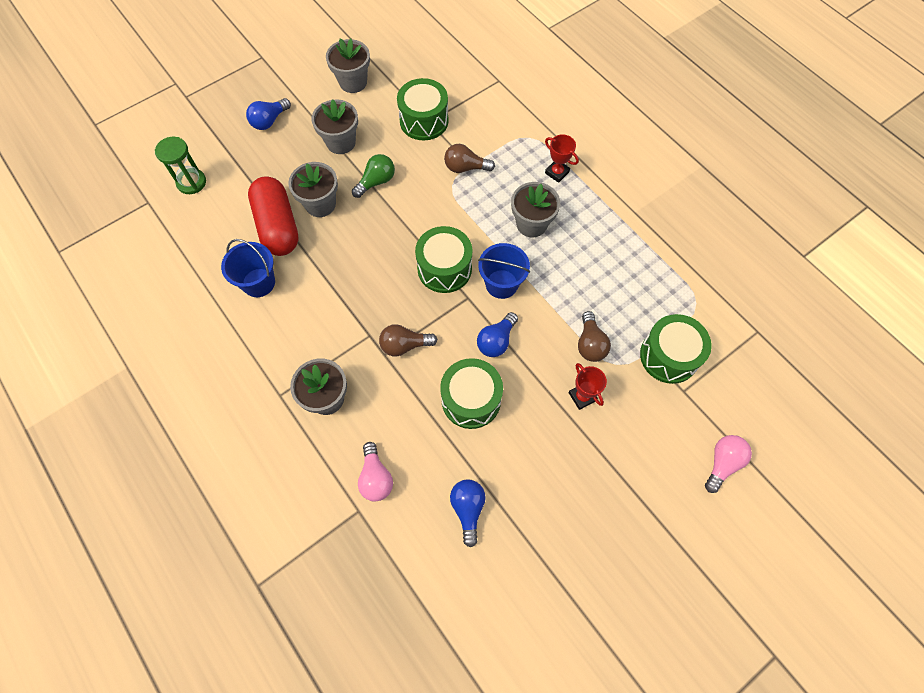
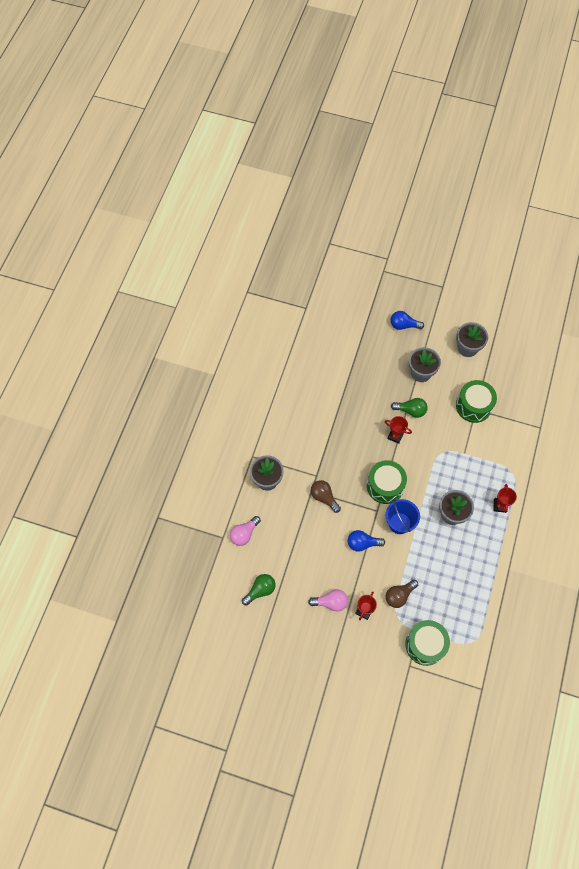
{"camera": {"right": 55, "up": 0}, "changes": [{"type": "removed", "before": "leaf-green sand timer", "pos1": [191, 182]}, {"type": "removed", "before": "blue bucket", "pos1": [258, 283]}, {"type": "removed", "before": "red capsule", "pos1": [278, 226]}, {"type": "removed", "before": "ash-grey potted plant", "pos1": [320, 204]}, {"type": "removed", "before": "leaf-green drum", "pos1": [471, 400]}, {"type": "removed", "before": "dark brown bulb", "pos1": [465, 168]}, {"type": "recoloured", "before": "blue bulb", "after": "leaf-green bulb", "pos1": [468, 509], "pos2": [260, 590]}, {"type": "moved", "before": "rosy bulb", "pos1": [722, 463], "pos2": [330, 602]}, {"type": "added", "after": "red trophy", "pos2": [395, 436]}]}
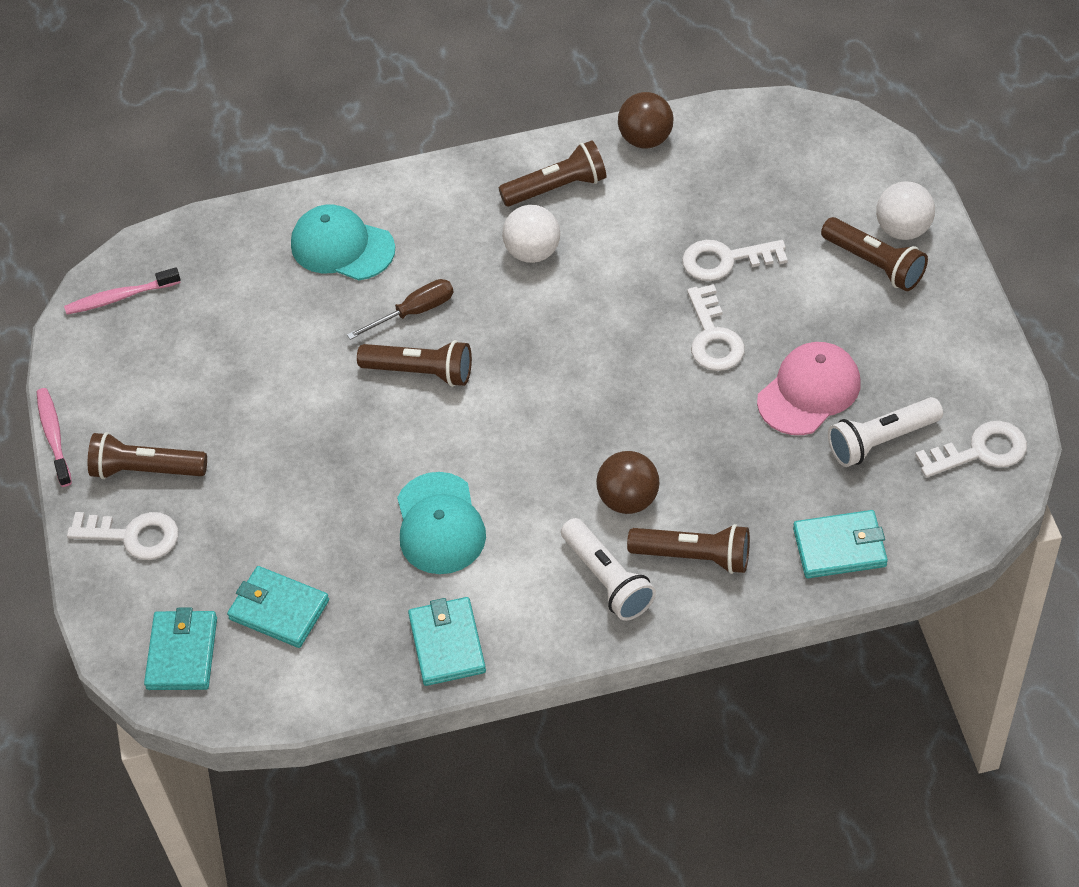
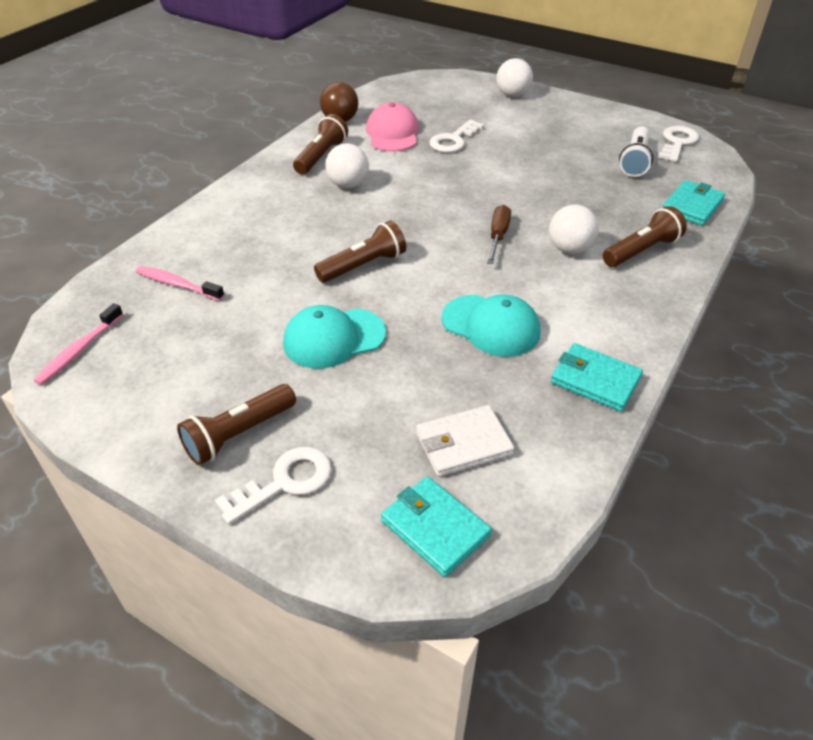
{"camera": {"right": -50, "up": -10}, "changes": [{"type": "moved", "before": "rosy dental brush", "pos1": [54, 436], "pos2": [177, 284]}, {"type": "recoloured", "before": "aqua billfold", "after": "snow-white billfold", "pos1": [279, 609], "pos2": [463, 444]}, {"type": "moved", "before": "aqua cap", "pos1": [342, 246], "pos2": [334, 338]}, {"type": "moved", "before": "dark brown screwdriver", "pos1": [414, 312], "pos2": [498, 236]}, {"type": "removed", "before": "snow-white pocket torch", "pos1": [607, 579]}, {"type": "recoloured", "before": "dark brown play ball", "after": "snow-white play ball", "pos1": [628, 499], "pos2": [569, 249]}, {"type": "removed", "before": "snow-white key", "pos1": [713, 337]}, {"type": "moved", "before": "rosy cap", "pos1": [809, 391], "pos2": [392, 133]}, {"type": "removed", "before": "dark brown pocket torch", "pos1": [874, 264]}]}
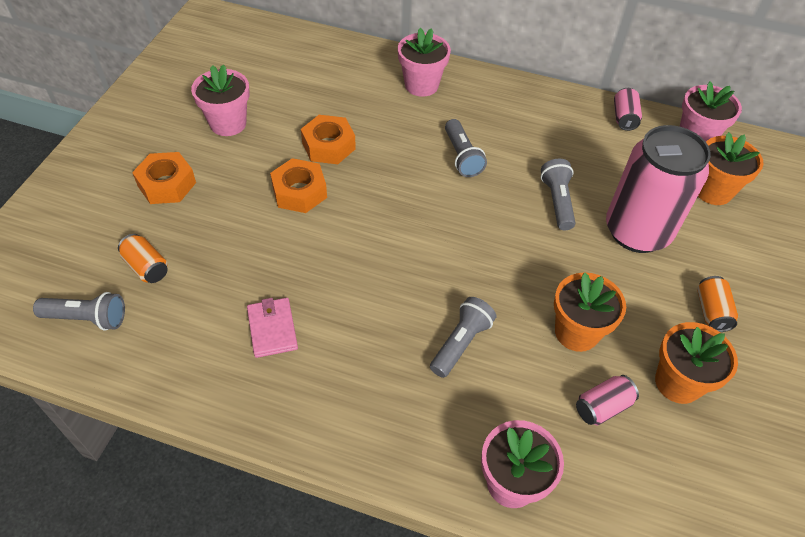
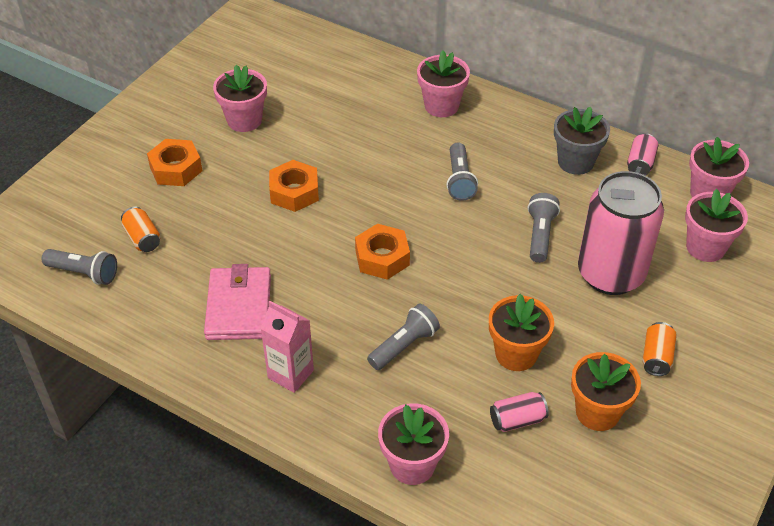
{"camera": {"right": 15, "up": -5}, "changes": [{"type": "resized", "before": "rosy billfold", "pos1": [272, 329], "pos2": [239, 307], "scale": 1.57}, {"type": "moved", "before": "bright orange hex nut", "pos1": [328, 146], "pos2": [382, 258]}, {"type": "recoloured", "before": "bright orange potted plant", "after": "rosy potted plant", "pos1": [712, 191], "pos2": [705, 247]}, {"type": "added", "after": "rosy milk carton", "pos2": [290, 374]}, {"type": "added", "after": "ash-grey potted plant", "pos2": [575, 162]}]}
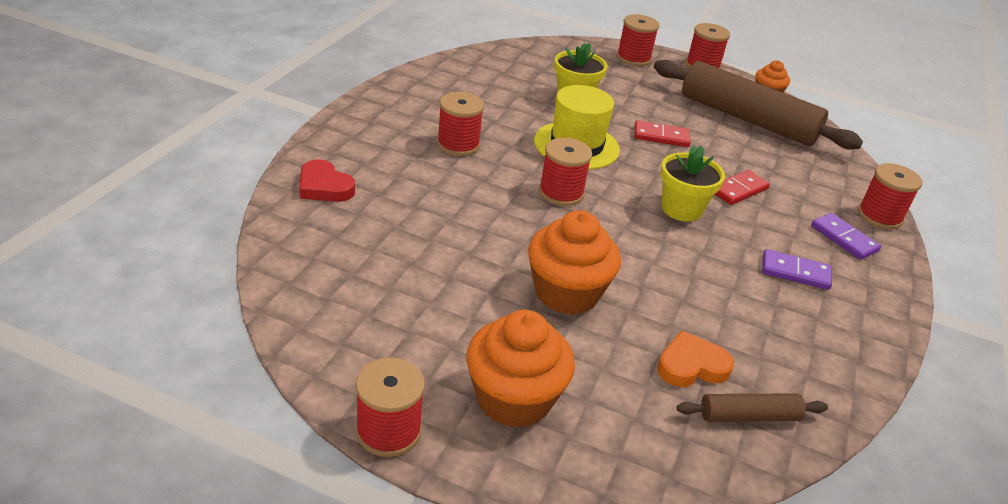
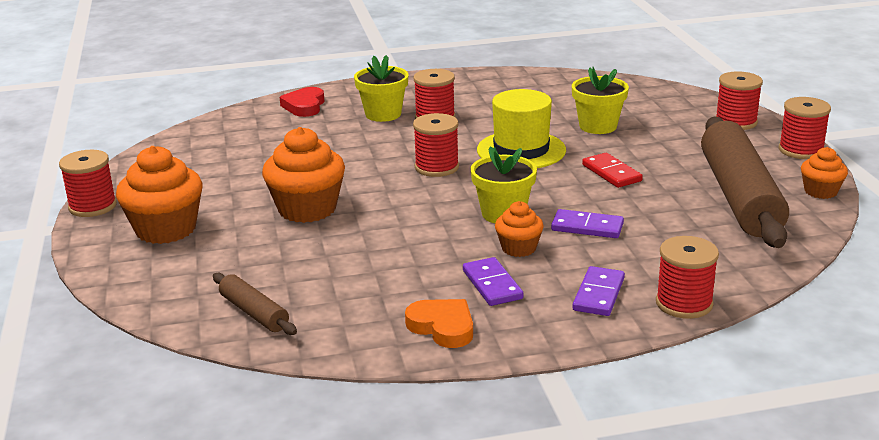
{"camera": {"right": 60, "up": -10}, "changes": [{"type": "moved", "before": "bright orange love heart", "pos1": [691, 366], "pos2": [442, 327]}, {"type": "recoloured", "before": "red domino tile", "after": "royal purple domino tile", "pos1": [738, 190], "pos2": [587, 227]}, {"type": "added", "after": "yellow potted plant", "pos2": [383, 114]}, {"type": "added", "after": "bright orange cupcake", "pos2": [518, 248]}]}
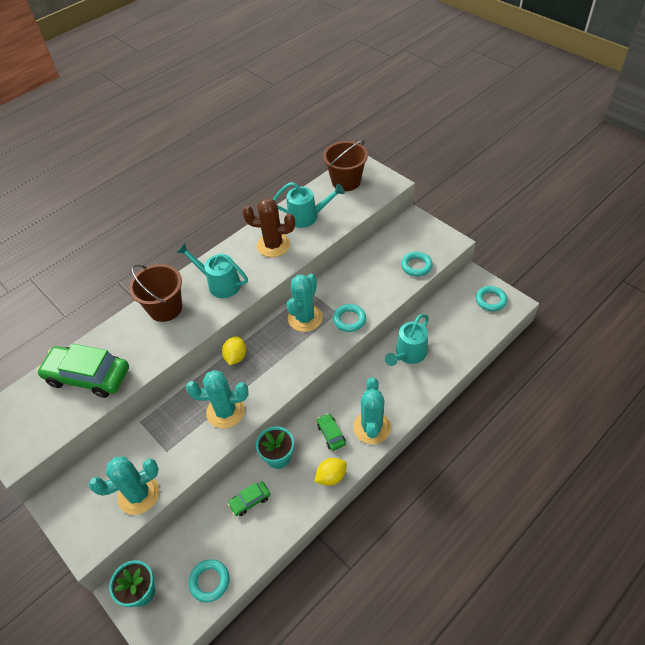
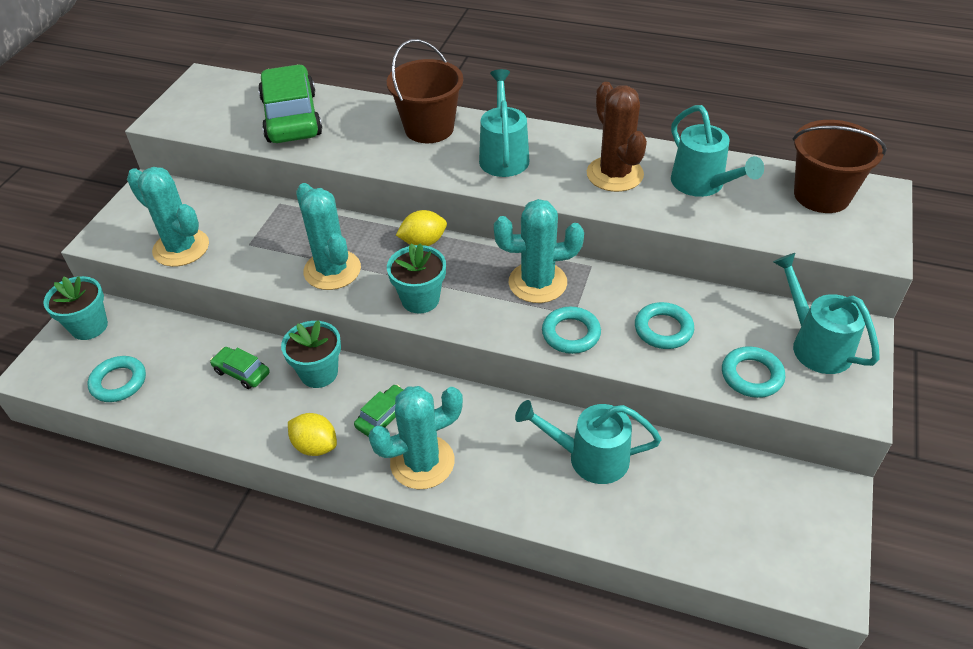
{"camera": {"right": 60, "up": -5}, "changes": [{"type": "moved", "before": "aqua torus", "pos1": [490, 300], "pos2": [663, 329]}, {"type": "added", "after": "aqua potted plant", "pos2": [420, 299]}, {"type": "added", "after": "aqua sprinkling can", "pos2": [815, 344]}]}
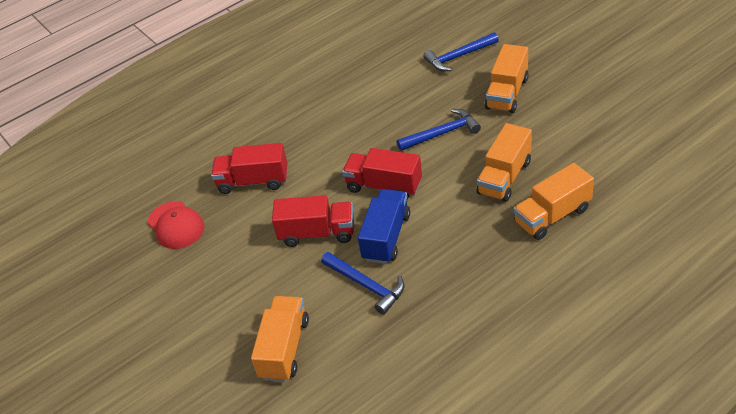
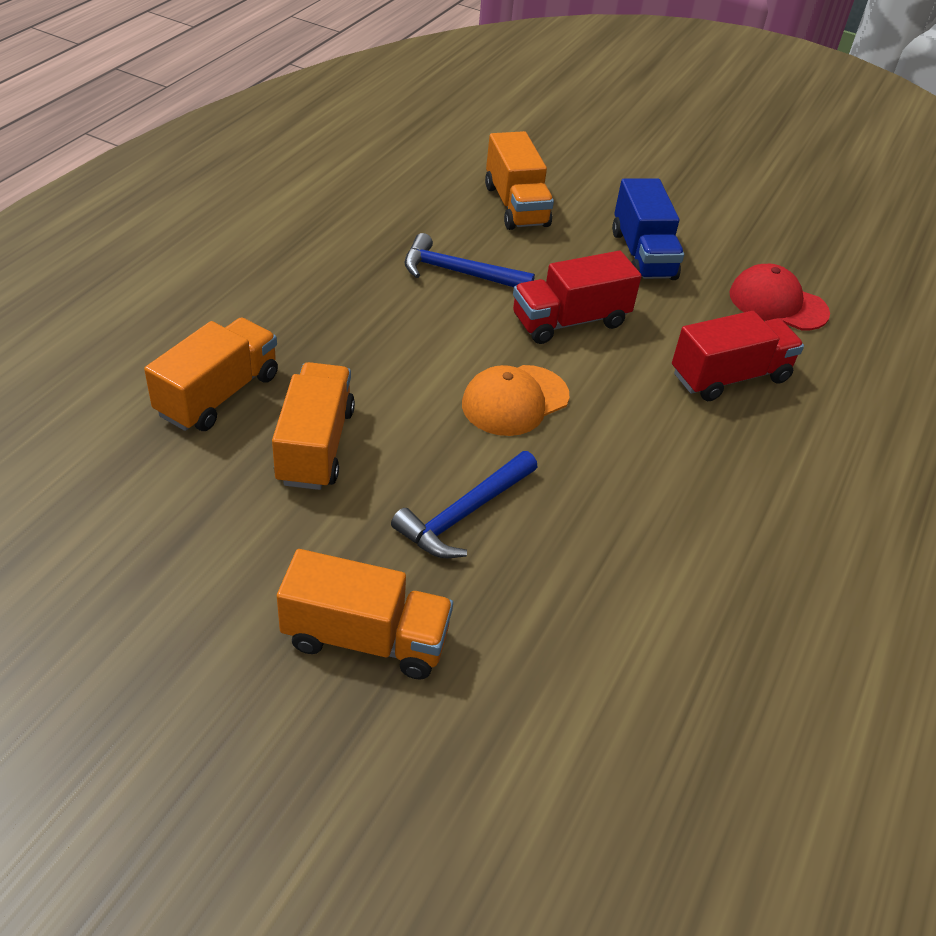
{"camera": {"right": 145, "up": 0}, "changes": [{"type": "replaced", "before": "red truck", "after": "bright orange cap", "pos1": [384, 186], "pos2": [515, 401]}, {"type": "moved", "before": "blue truck", "pos1": [386, 237], "pos2": [642, 255]}, {"type": "removed", "before": "blue claw hammer", "pos1": [458, 57]}, {"type": "turned", "before": "bright orange truck", "pos1": [507, 93], "pos2": [366, 638], "turn": 105}]}
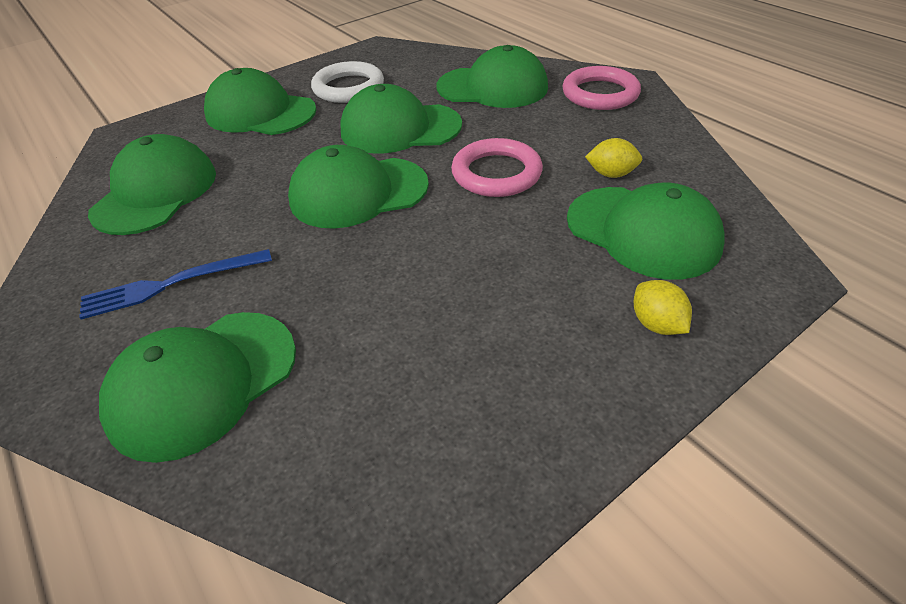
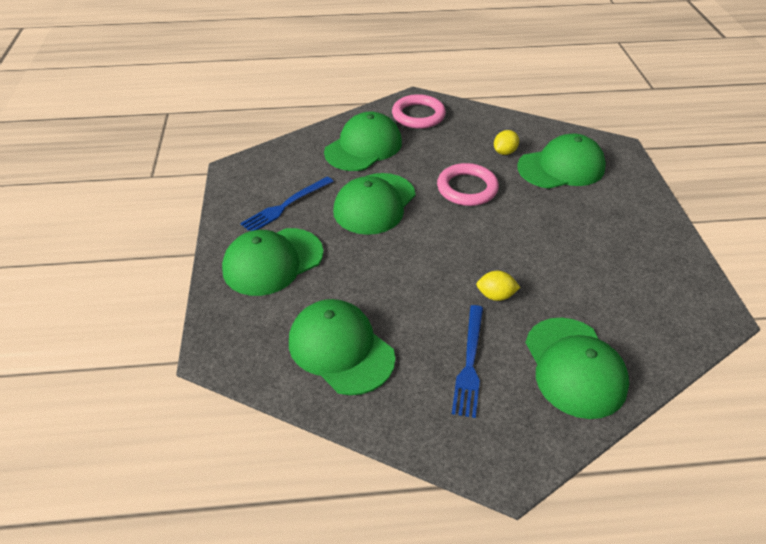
{"camera": {"right": -60, "up": 0}, "changes": [{"type": "removed", "before": "leaf-green cap", "pos1": [358, 192]}, {"type": "replaced", "before": "snow-white torus", "after": "blue dinner fork", "pos1": [348, 88], "pos2": [286, 205]}, {"type": "moved", "before": "yellow lemon", "pos1": [656, 324], "pos2": [495, 295]}]}
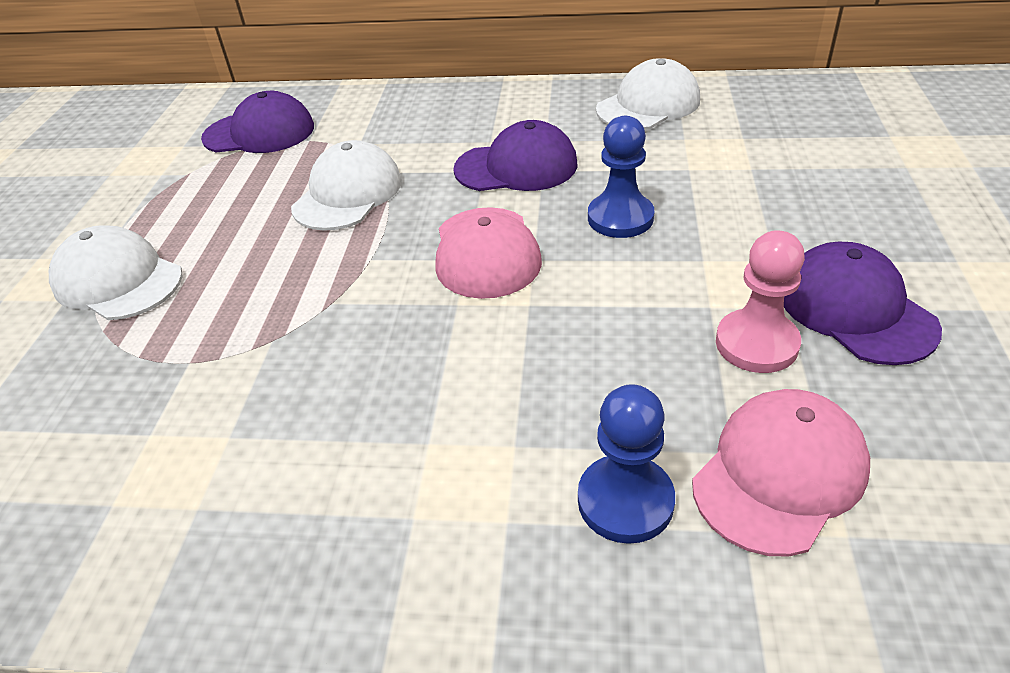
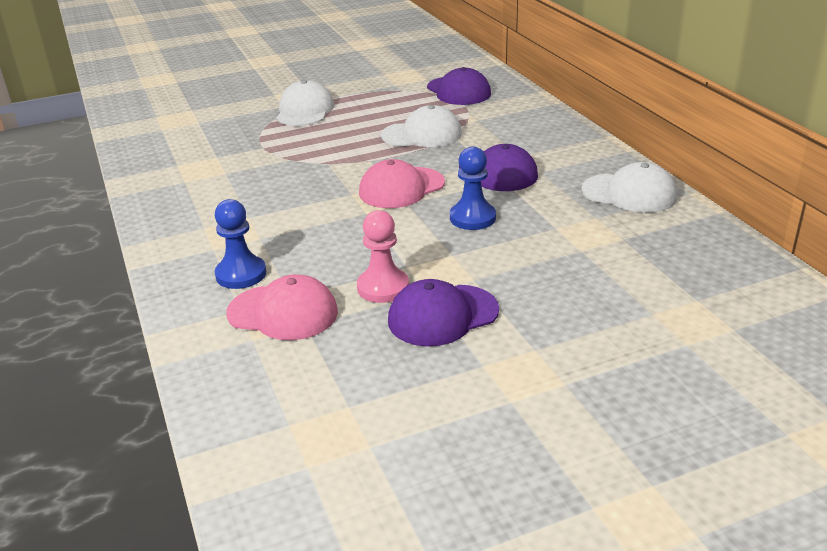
{"camera": {"right": 60, "up": -10}, "changes": [{"type": "turned", "before": "royal purple cap", "pos1": [855, 309], "pos2": [442, 315], "turn": -150}]}
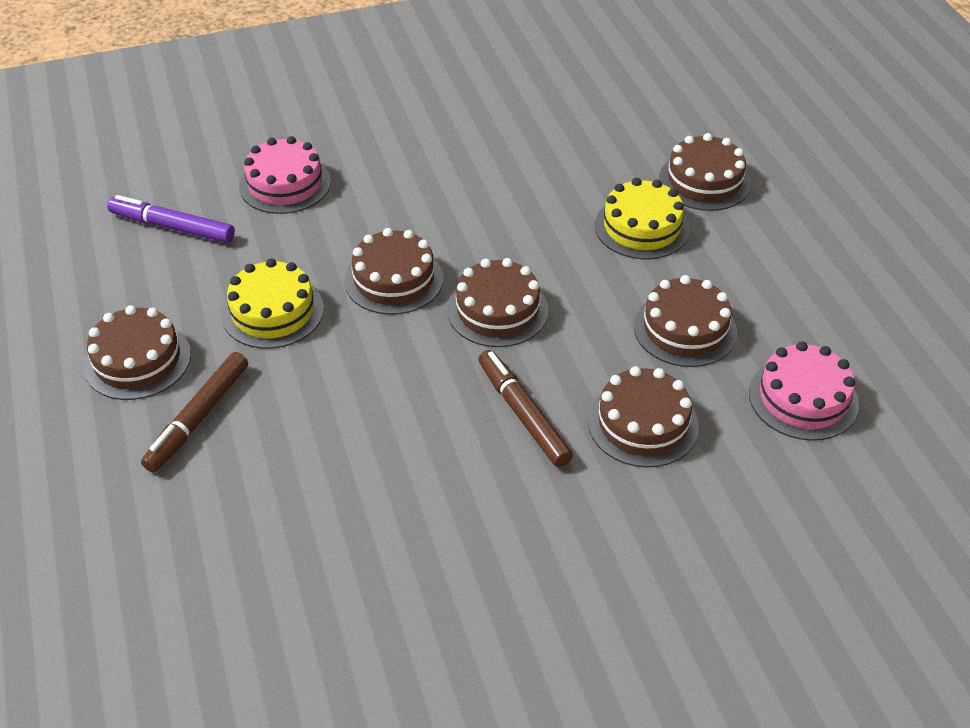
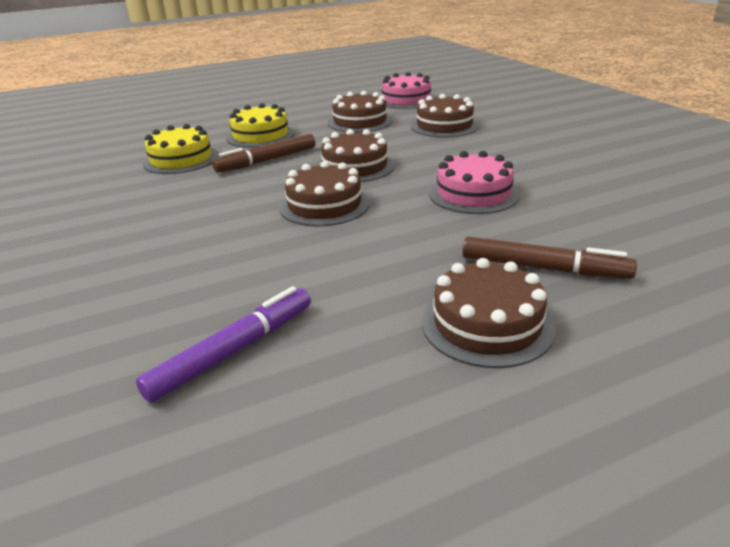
{"camera": {"right": -95, "up": -15}, "changes": [{"type": "turned", "before": "royal purple marker pen", "pos1": [172, 227], "pos2": [234, 351], "turn": -150}, {"type": "moved", "before": "yellow layer cake", "pos1": [273, 312], "pos2": [181, 159]}, {"type": "moved", "before": "rosy layer cake", "pos1": [285, 184], "pos2": [473, 194]}, {"type": "moved", "before": "dark brown marker pen", "pos1": [523, 414], "pos2": [267, 160]}, {"type": "removed", "before": "dark brown layer cake", "pos1": [704, 181]}]}
